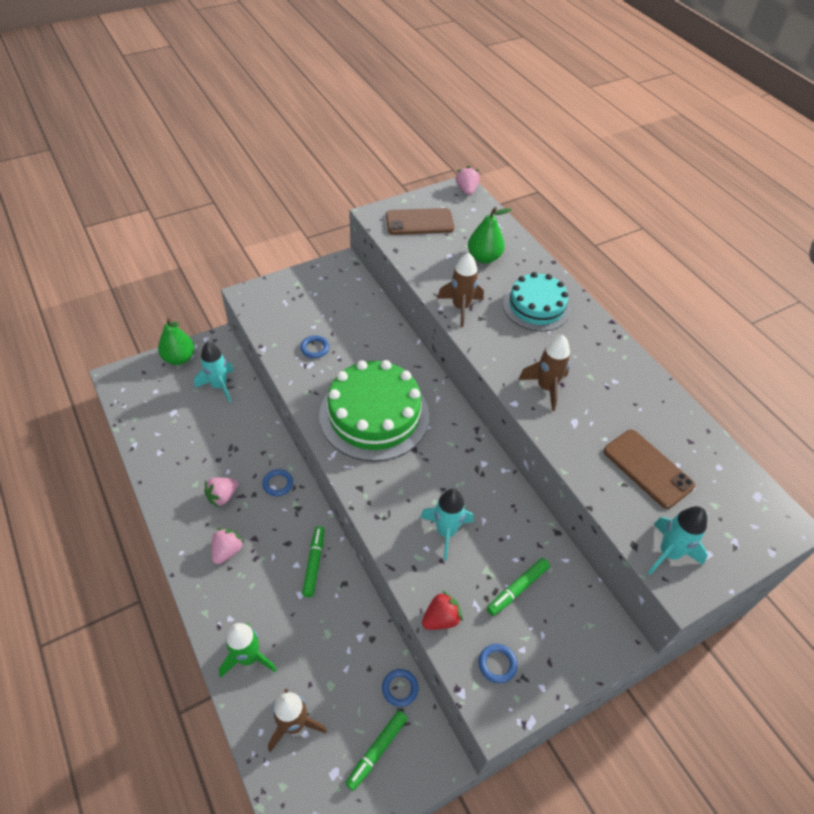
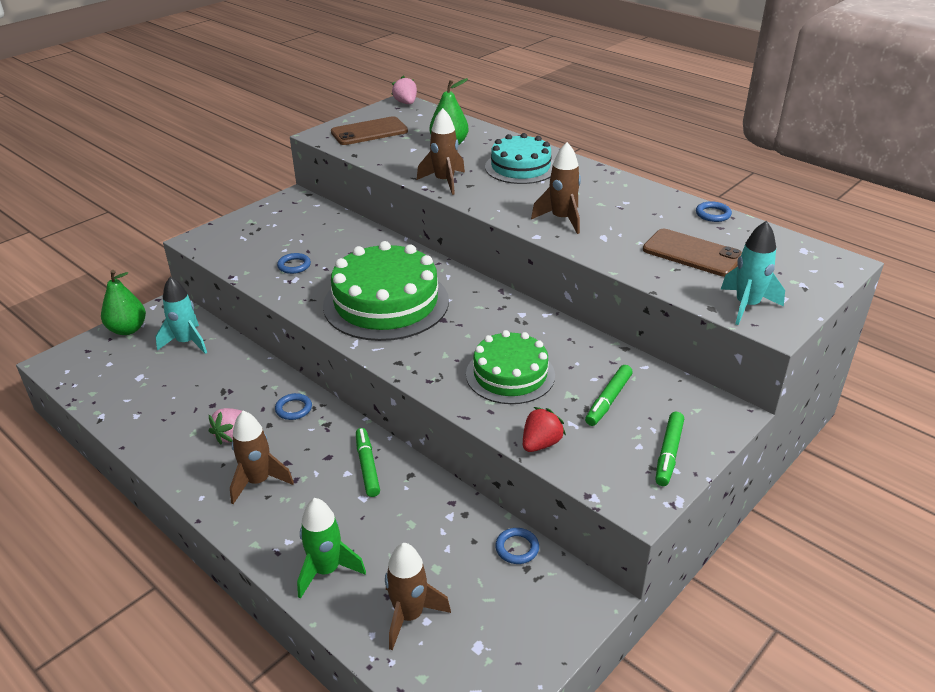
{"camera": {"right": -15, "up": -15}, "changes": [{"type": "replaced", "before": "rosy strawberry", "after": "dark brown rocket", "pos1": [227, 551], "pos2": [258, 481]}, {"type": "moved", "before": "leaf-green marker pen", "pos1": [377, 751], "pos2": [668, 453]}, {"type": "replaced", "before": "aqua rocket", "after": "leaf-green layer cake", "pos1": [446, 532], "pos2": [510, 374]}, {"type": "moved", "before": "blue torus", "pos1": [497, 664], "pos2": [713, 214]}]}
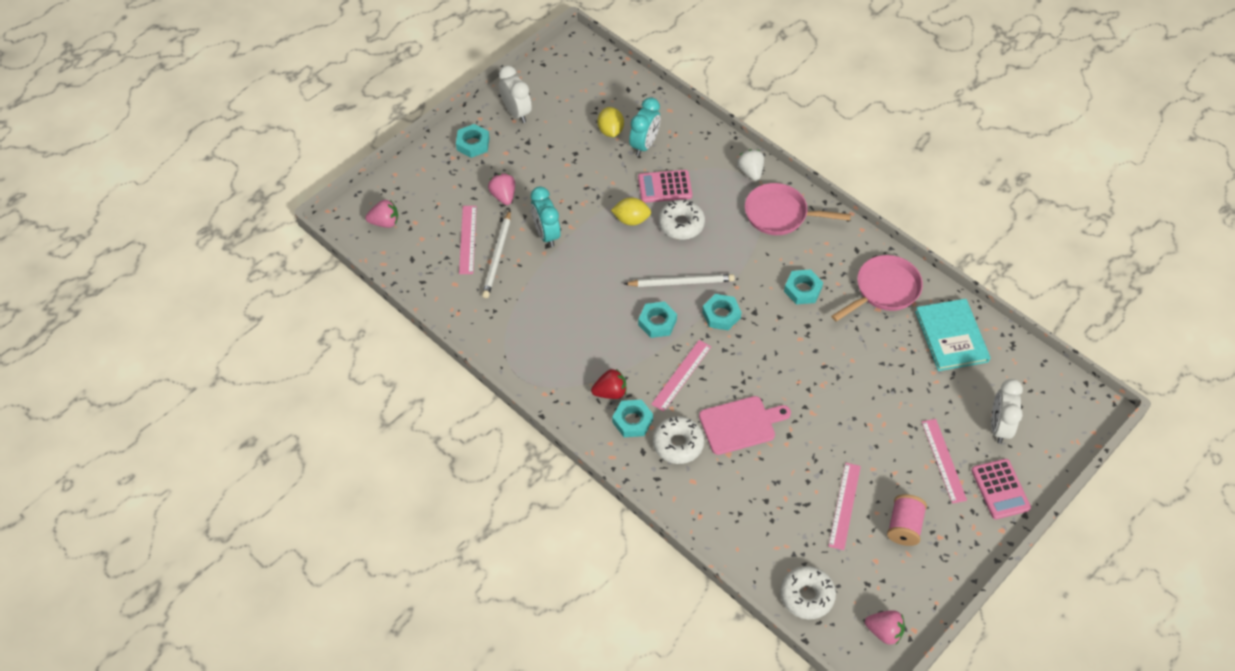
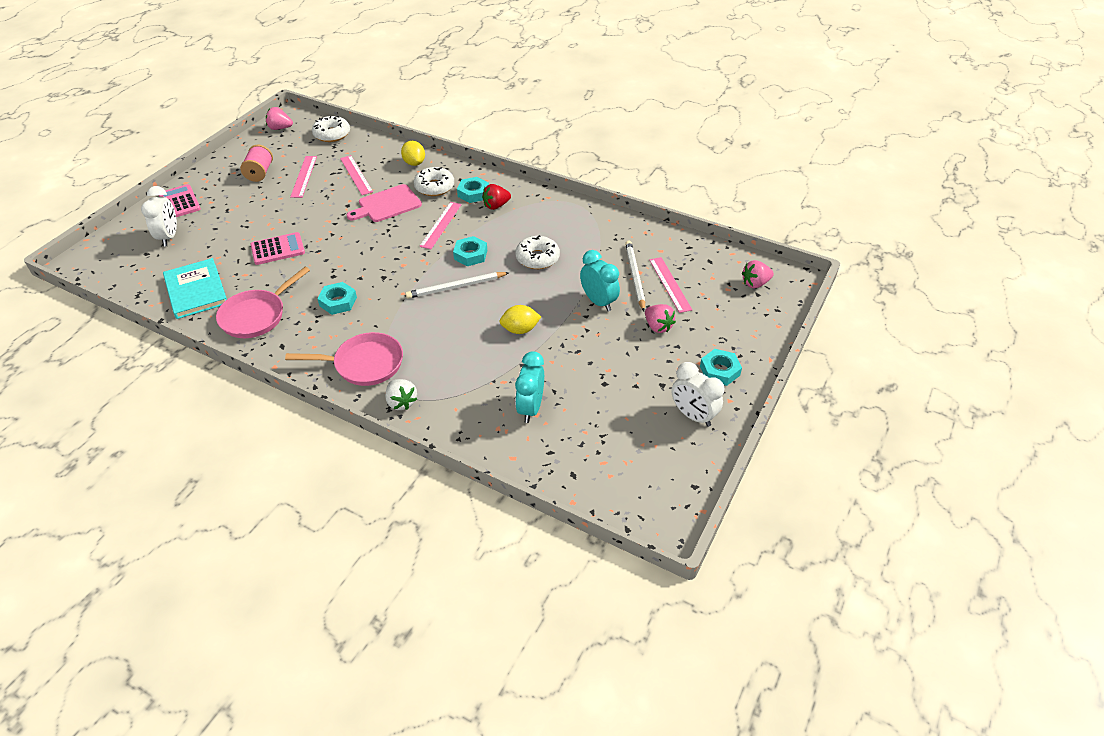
{"camera": {"right": 165, "up": -10}, "changes": [{"type": "moved", "before": "yellow lemon", "pos1": [610, 131], "pos2": [414, 163]}, {"type": "moved", "before": "rosy adding machine", "pos1": [665, 187], "pos2": [278, 249]}, {"type": "moved", "before": "snow-white glazed donut", "pos1": [681, 224], "pos2": [537, 258]}, {"type": "removed", "before": "aqua hex nut", "pos1": [721, 315]}, {"type": "moved", "before": "rosy straightedge", "pos1": [943, 460], "pos2": [356, 175]}]}
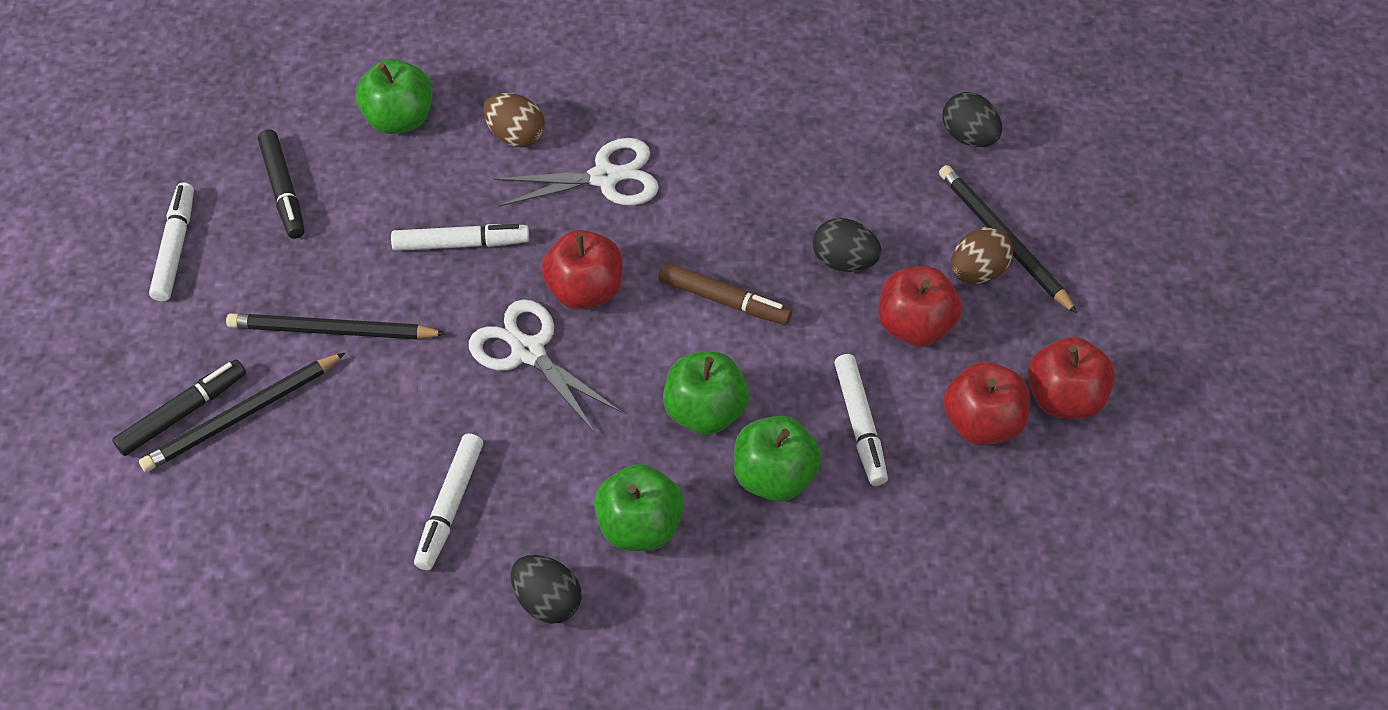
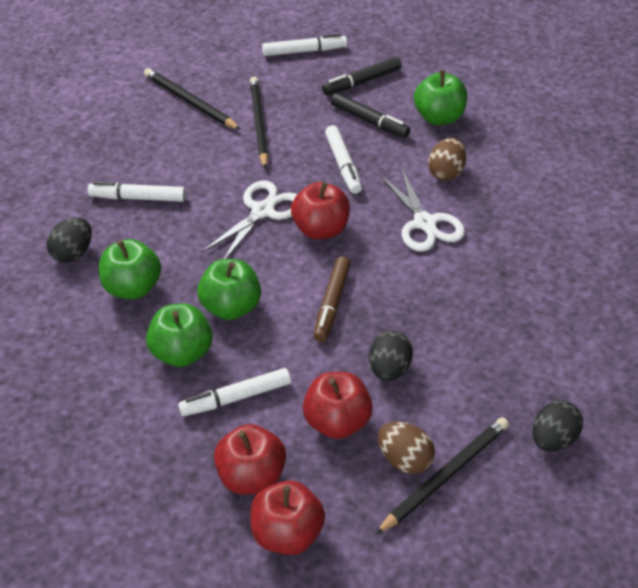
{"camera": {"right": 80, "up": -10}, "changes": [{"type": "moved", "before": "ebony marker pen", "pos1": [183, 413], "pos2": [369, 121]}]}
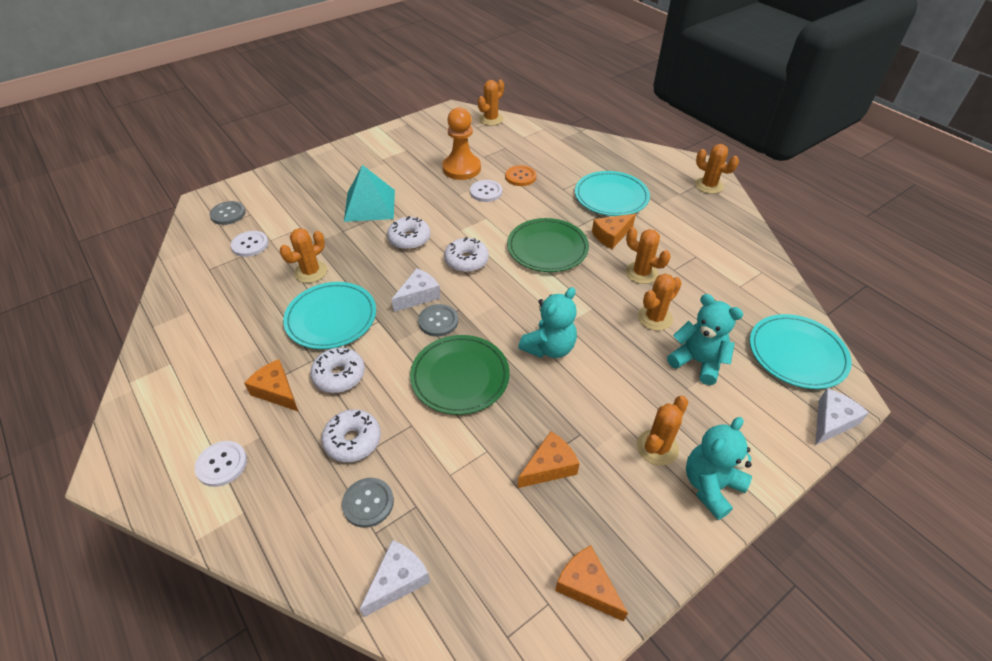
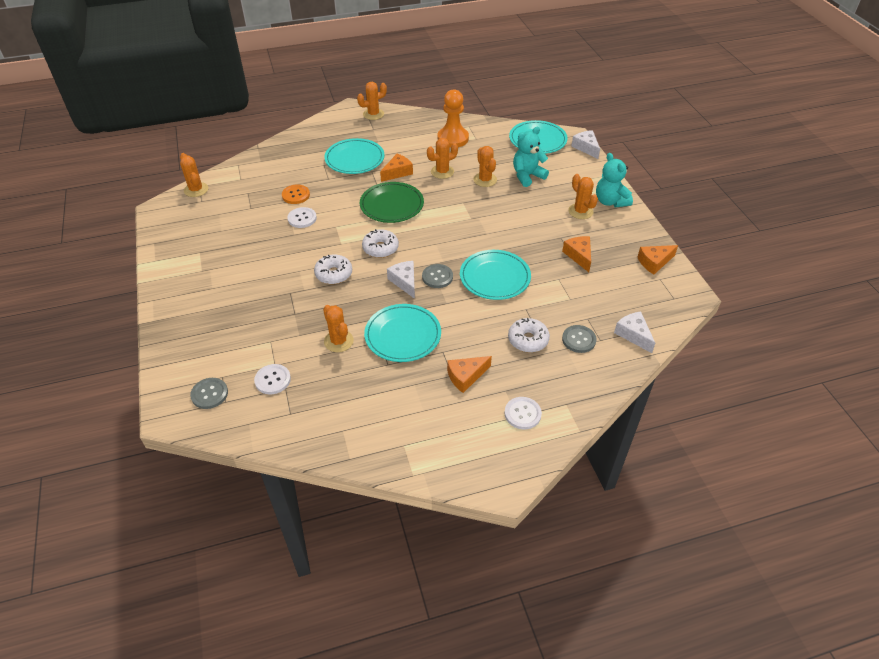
{"camera": {"right": -70, "up": 0}, "changes": [{"type": "removed", "before": "snow-white glazed donut", "pos1": [339, 375]}, {"type": "removed", "before": "aqua pyramid", "pos1": [370, 205]}, {"type": "recoloured", "before": "leaf-green flat dish", "after": "aqua flat dish", "pos1": [460, 377], "pos2": [495, 277]}, {"type": "moved", "before": "bright orange chess pawn", "pos1": [461, 168], "pos2": [453, 138]}, {"type": "removed", "before": "aqua stuffed bear", "pos1": [549, 348]}, {"type": "turned", "before": "bright orange piece of cheese", "pos1": [611, 236], "pos2": [397, 172], "turn": -120}]}
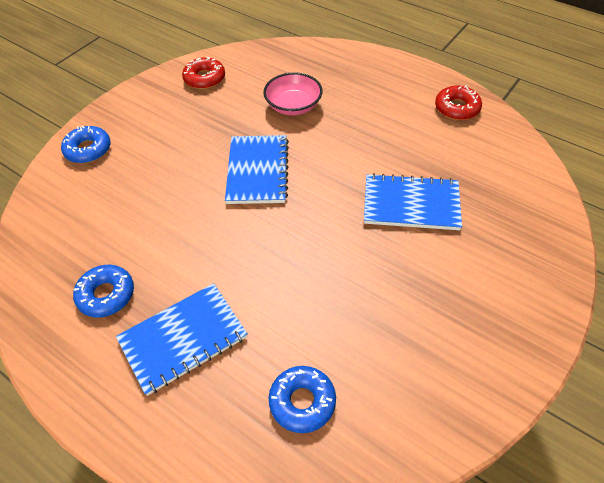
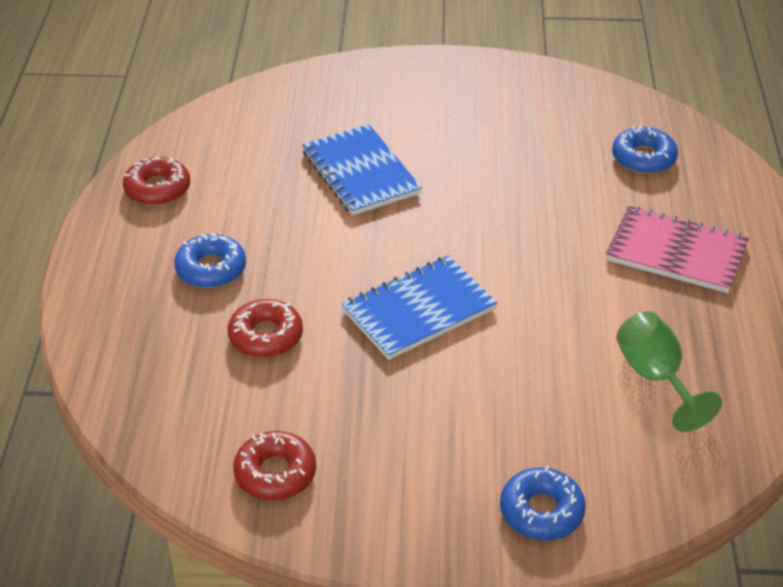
{"camera": {"right": -125, "up": -10}, "changes": [{"type": "moved", "before": "blue glazed donut", "pos1": [106, 295], "pos2": [211, 269]}, {"type": "recoloured", "before": "blue exercise book", "after": "rosy exercise book", "pos1": [183, 339], "pos2": [676, 252]}, {"type": "replaced", "before": "rosy serving bowl", "after": "red glazed donut", "pos1": [293, 106], "pos2": [265, 336]}, {"type": "added", "after": "leaf-green chalice", "pos2": [655, 377]}]}
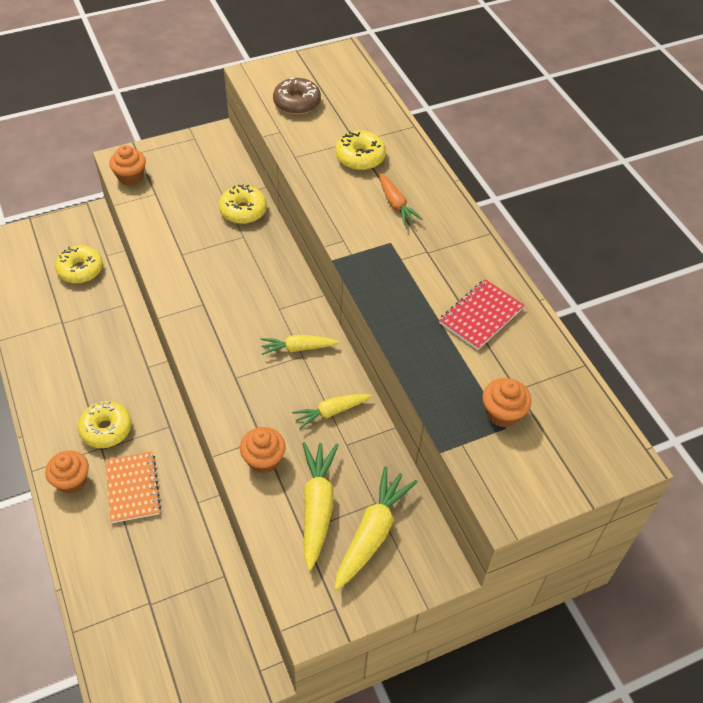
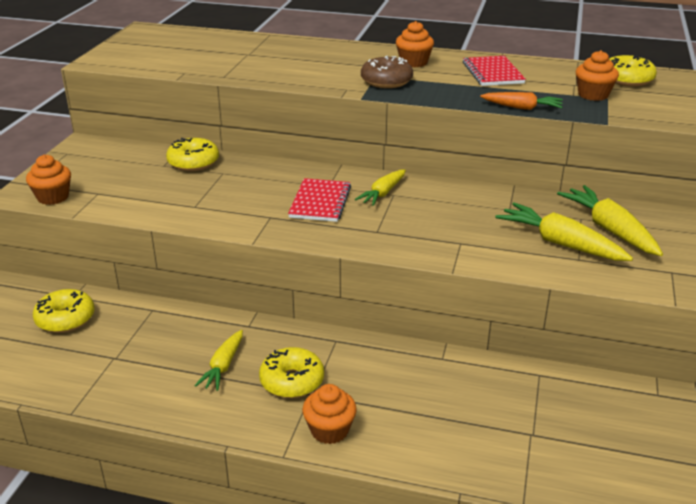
{"camera": {"right": -50, "up": -20}, "changes": [{"type": "removed", "before": "bright orange exercise book", "pos1": [133, 488]}, {"type": "moved", "before": "bright orange cupcake", "pos1": [263, 459], "pos2": [413, 62]}, {"type": "moved", "before": "dark brown glazed donut", "pos1": [297, 103], "pos2": [386, 81]}, {"type": "moved", "before": "yellow toy carrot", "pos1": [331, 412], "pos2": [223, 366]}, {"type": "moved", "before": "yellow glazed donut", "pos1": [360, 157], "pos2": [627, 79]}, {"type": "moved", "before": "bright orange toy carrot", "pos1": [396, 204], "pos2": [522, 108]}, {"type": "added", "after": "red exercise book", "pos2": [320, 202]}]}
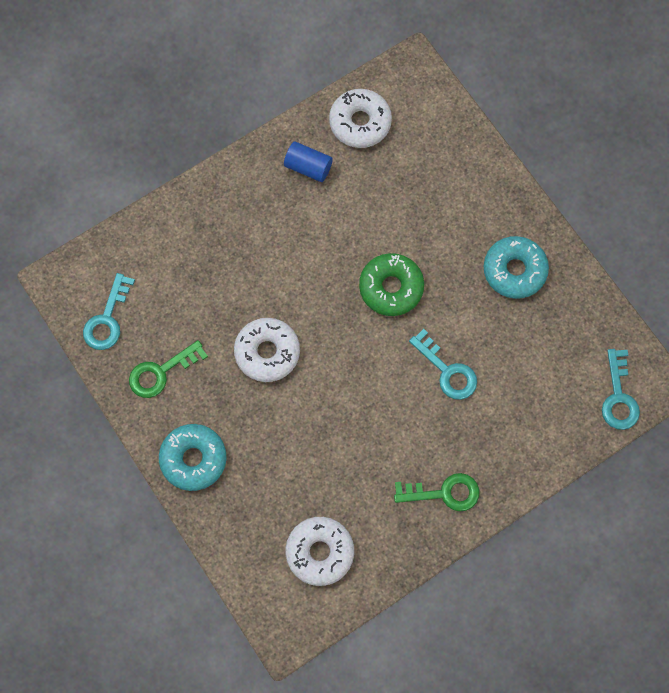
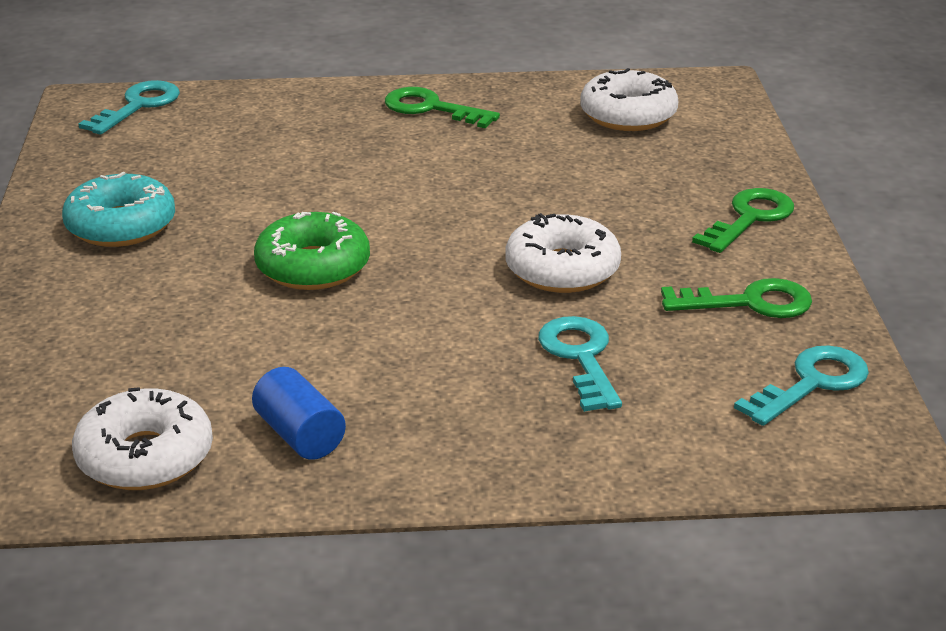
{"camera": {"right": -150, "up": -40}, "changes": [{"type": "replaced", "before": "aqua glazed donut", "after": "leaf-green key", "pos1": [193, 459], "pos2": [750, 218]}, {"type": "moved", "before": "aqua key", "pos1": [447, 371], "pos2": [581, 357]}]}
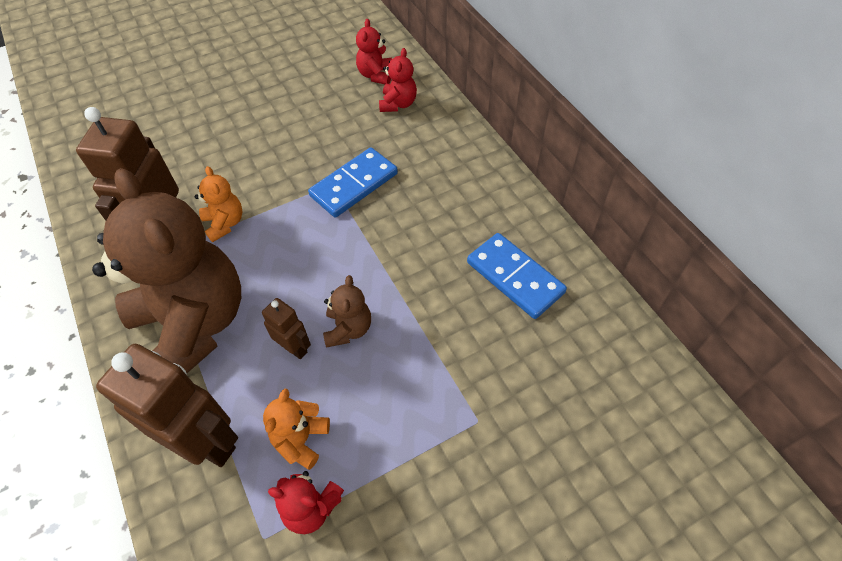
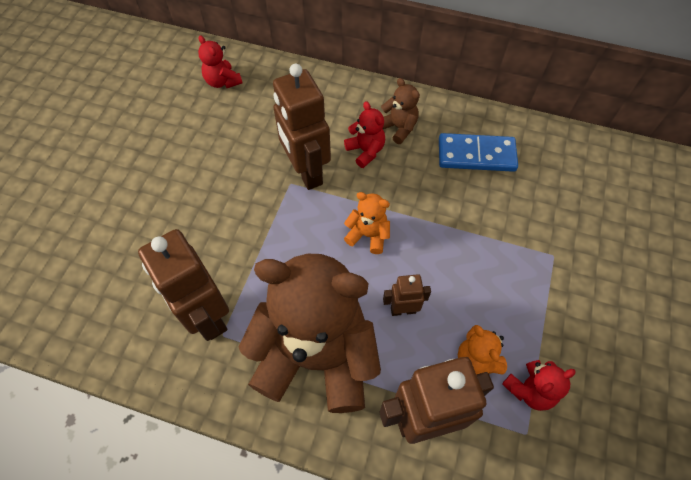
{"camera": {"right": -45, "up": 5}, "changes": [{"type": "moved", "before": "bright orange stuffed bear", "pos1": [225, 223], "pos2": [368, 235]}, {"type": "replaced", "before": "blue domino tile", "after": "dark brown toy robot", "pos1": [354, 185], "pos2": [306, 172]}, {"type": "moved", "before": "dark brown stuffed bear", "pos1": [348, 329], "pos2": [399, 128]}, {"type": "moved", "before": "red stuffed bear", "pos1": [398, 104], "pos2": [365, 151]}]}
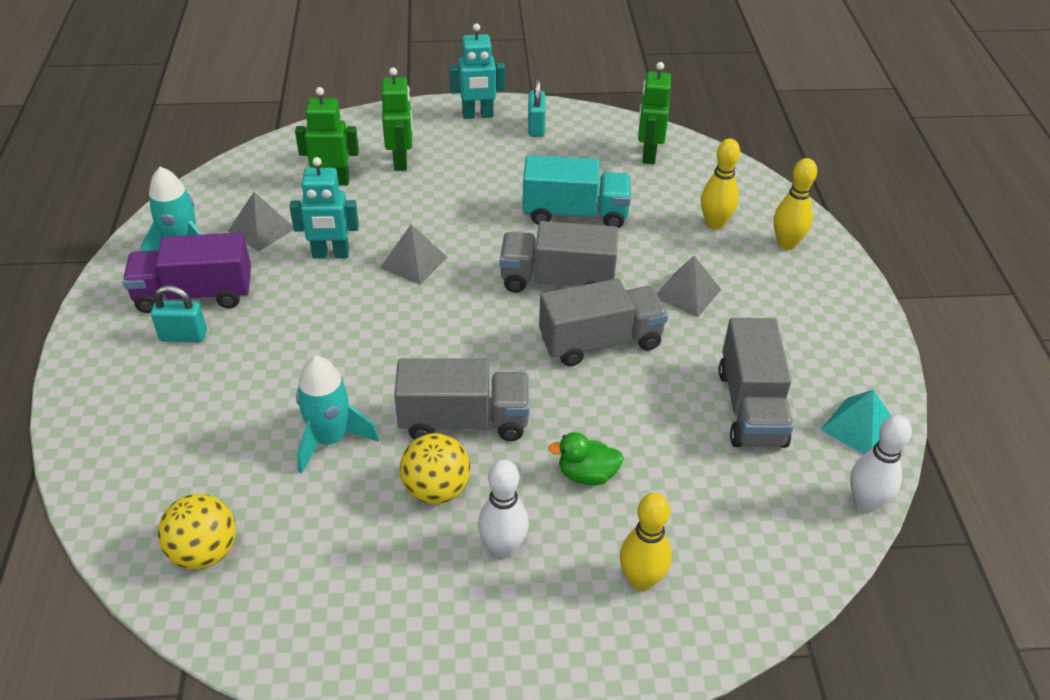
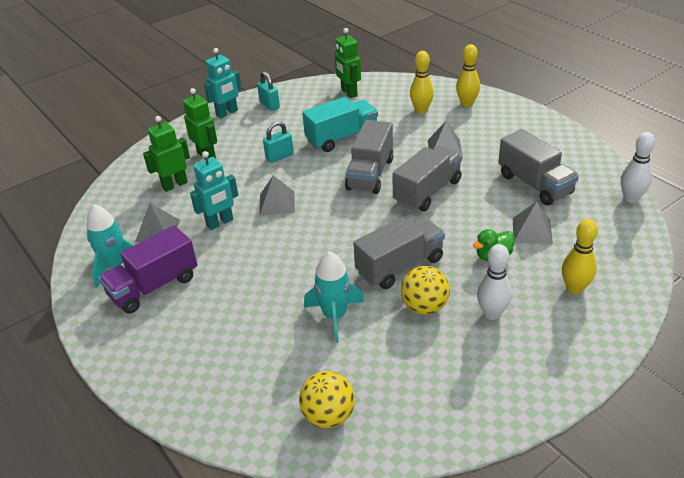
{"camera": {"right": -30, "up": -5}, "changes": [{"type": "moved", "before": "aqua small lock", "pos1": [183, 336], "pos2": [279, 156]}, {"type": "turned", "before": "ash-grey truck", "pos1": [557, 280], "pos2": [370, 174], "turn": -45}, {"type": "removed", "before": "aqua pyramid", "pos1": [859, 427]}, {"type": "added", "after": "ash-grey pyramid", "pos2": [532, 230]}]}
